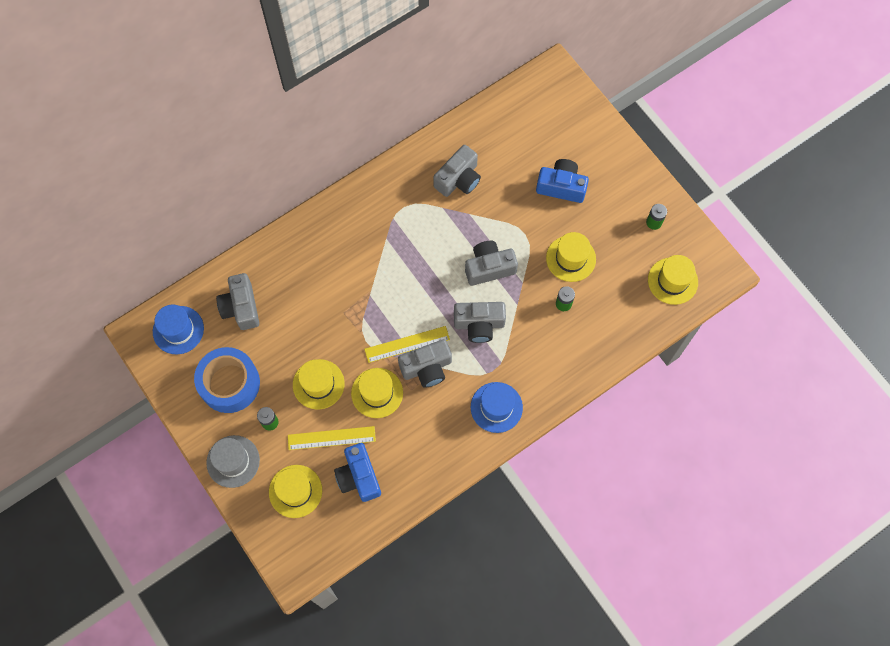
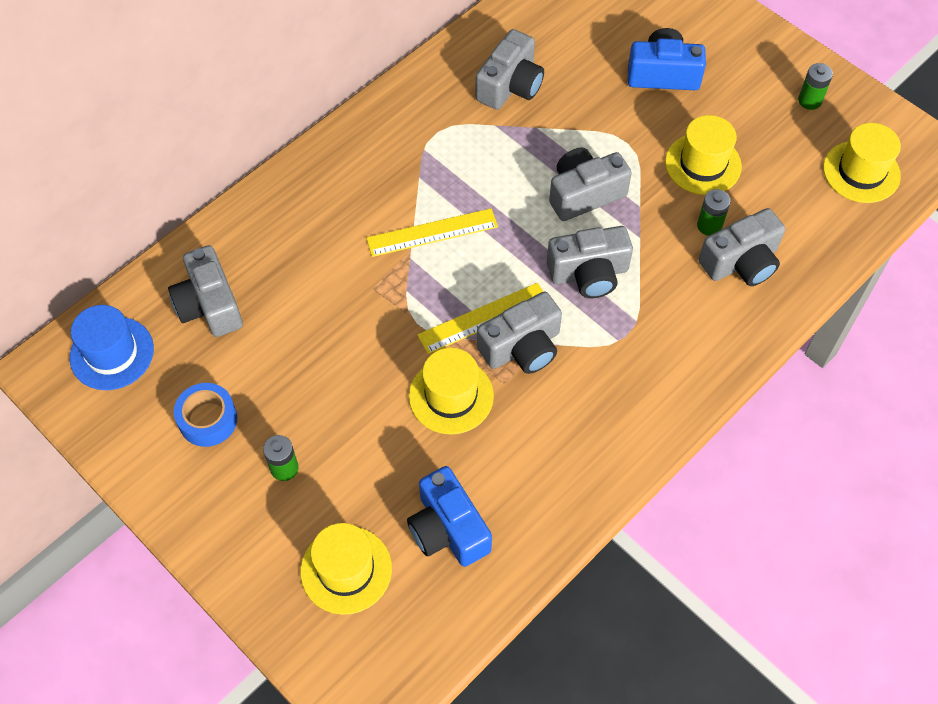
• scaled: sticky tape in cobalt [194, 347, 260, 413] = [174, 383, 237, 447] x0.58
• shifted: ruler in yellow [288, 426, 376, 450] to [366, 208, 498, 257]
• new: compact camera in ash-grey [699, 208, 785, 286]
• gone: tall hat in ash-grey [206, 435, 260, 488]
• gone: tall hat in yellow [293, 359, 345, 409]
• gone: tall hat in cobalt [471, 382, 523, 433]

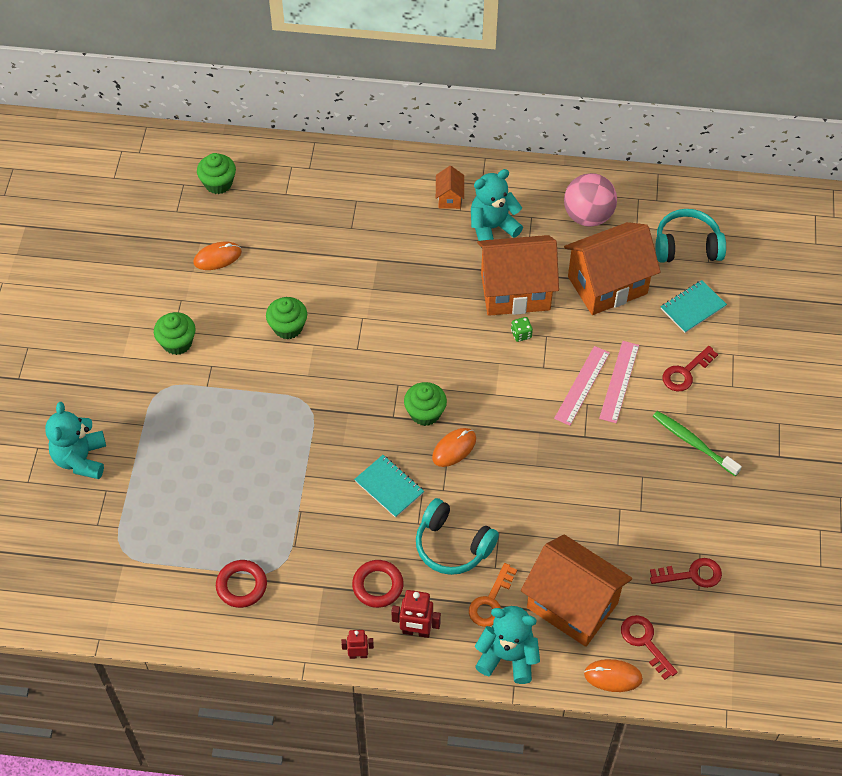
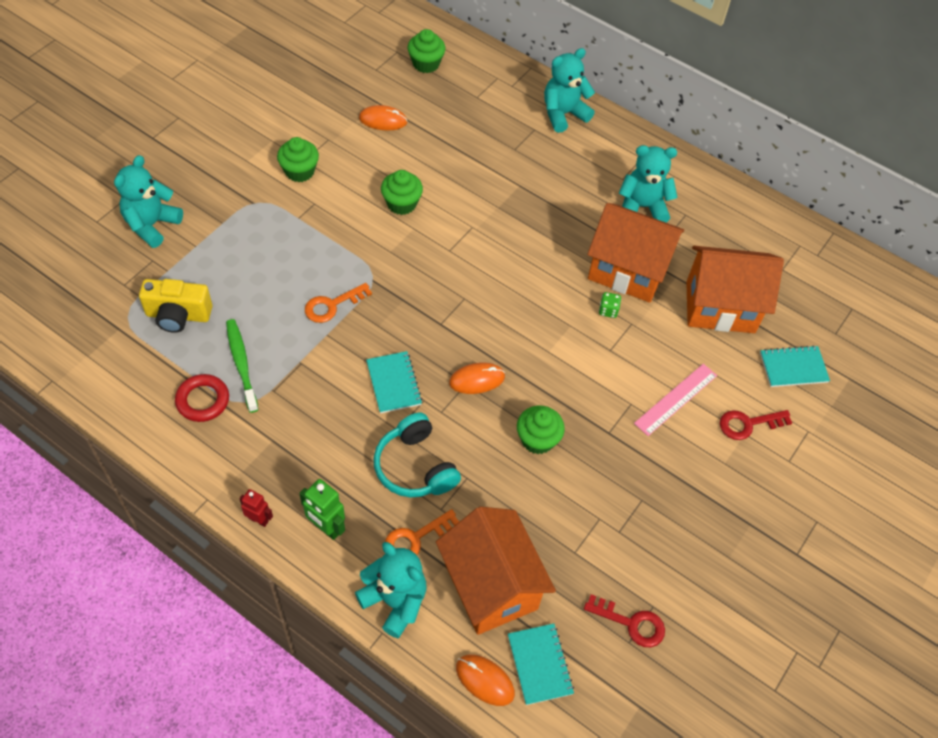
• new: compact camera in yellow [139, 279, 212, 333]
• shifted: toothbrush in green [653, 411, 742, 476] to [226, 319, 258, 413]
• repainted: toy robot in scarlet [391, 590, 441, 638] to toy robot in green [299, 479, 345, 540]
• new: latchkey in bright orange [305, 283, 372, 323]
• swapped: latchkey in scarlet [621, 615, 678, 680] to notebook in aqua [508, 623, 574, 705]
• shifted: cupcake in green [404, 382, 447, 426] to [517, 406, 565, 454]
• new: stuffed bear in aqua [544, 48, 595, 133]
• gone: hoop in scarlet [352, 560, 404, 608]
• gone: cottage in bright orange [436, 166, 464, 209]
• gone: ruler in pink [554, 346, 610, 426]
• gone: ball in pink [564, 173, 617, 226]
• gone: headphones in aqua [656, 209, 726, 262]

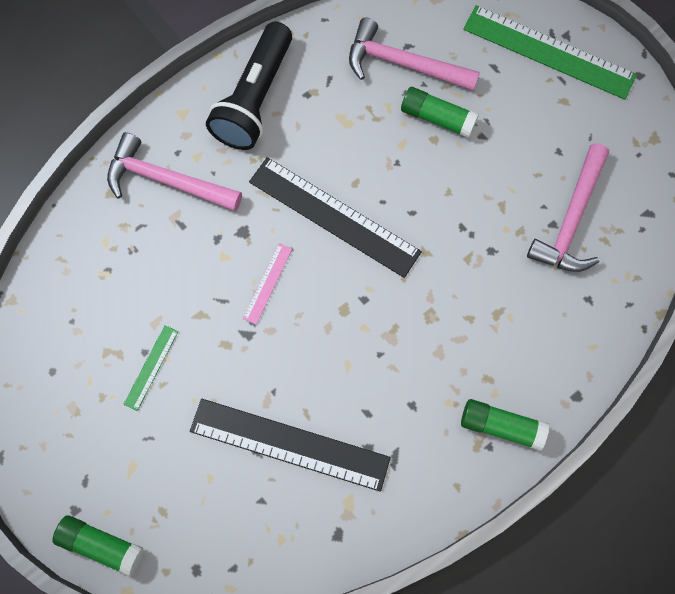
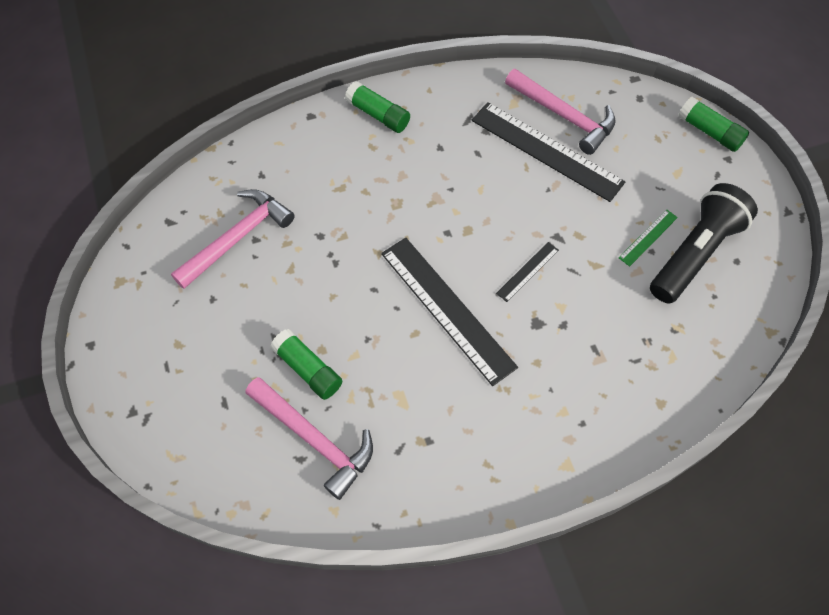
• repainted: ruler in pink [243, 243, 292, 325] to ruler in ebony [496, 242, 559, 302]
• shifted: claw hammer in pink [107, 132, 242, 211] to [505, 69, 616, 155]
• shifted: torch in ebony [206, 22, 292, 150] to [650, 183, 758, 303]
• gone: ruler in green [463, 5, 637, 100]

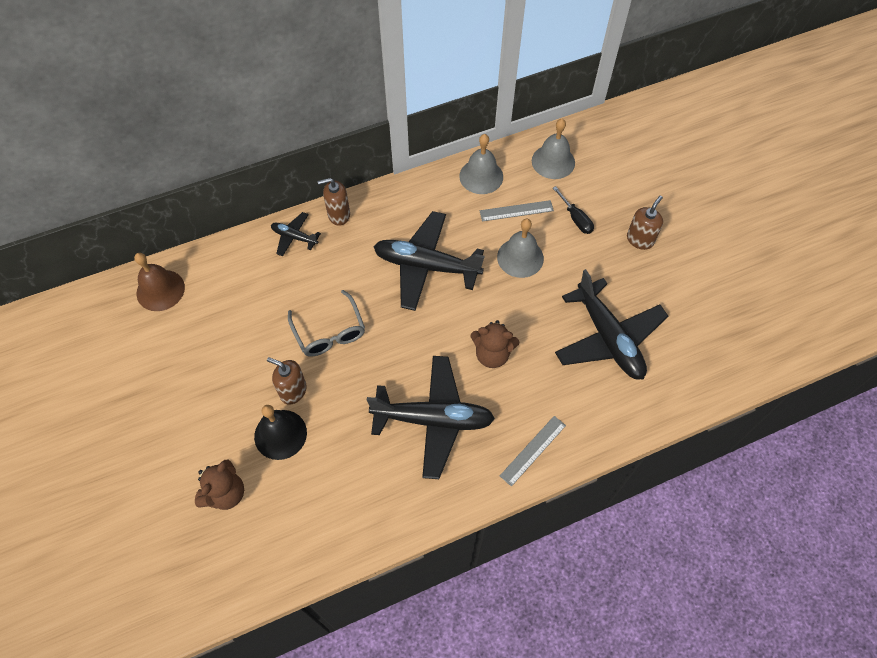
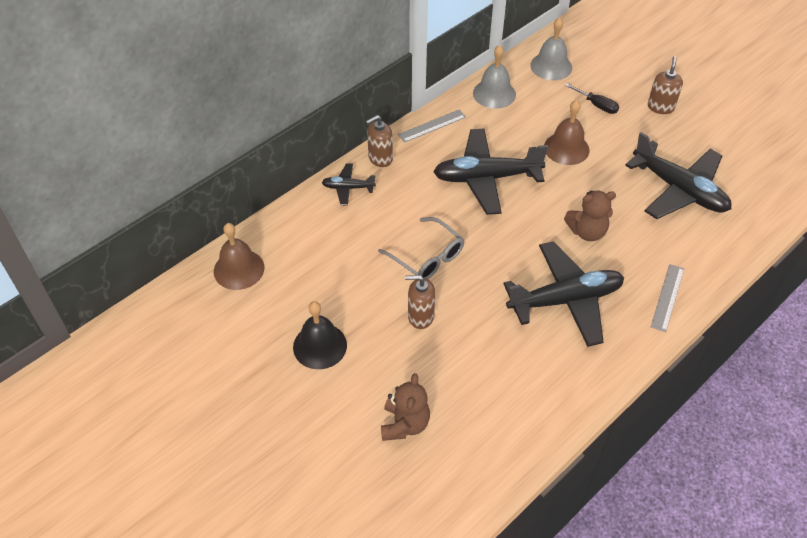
• shifted: hand bell in ebony [254, 405, 307, 460] to [293, 301, 347, 369]
• shifted: ruler in ash-grey [480, 200, 554, 222] to [398, 110, 466, 143]
• repainted: hand bell in ash-grey [497, 219, 544, 278] to hand bell in dark brown [544, 100, 590, 165]

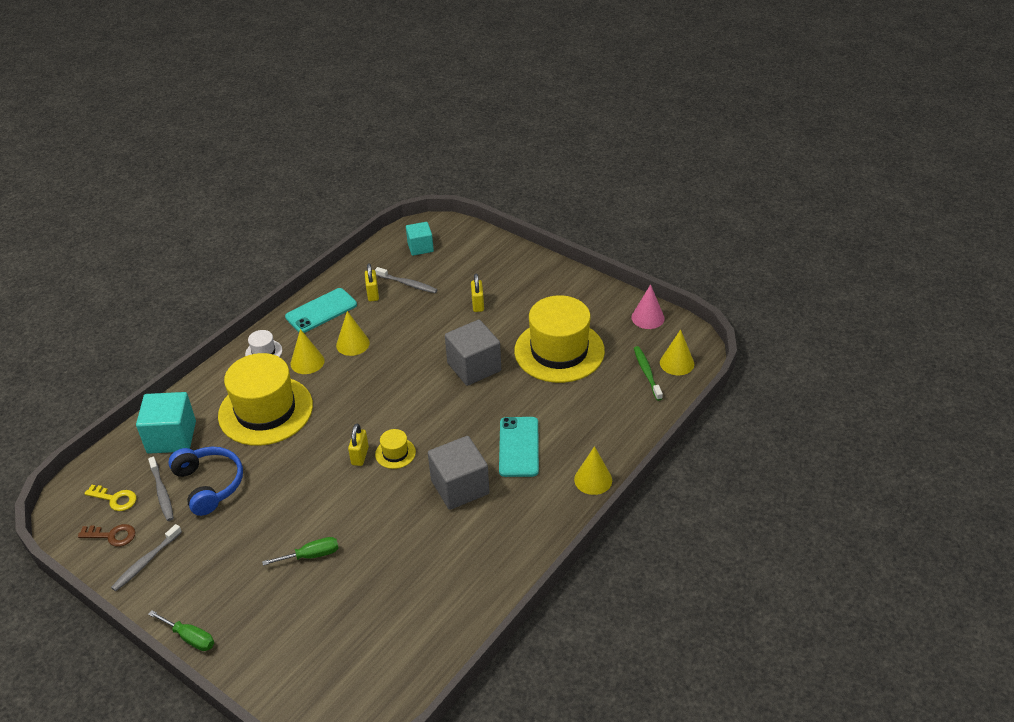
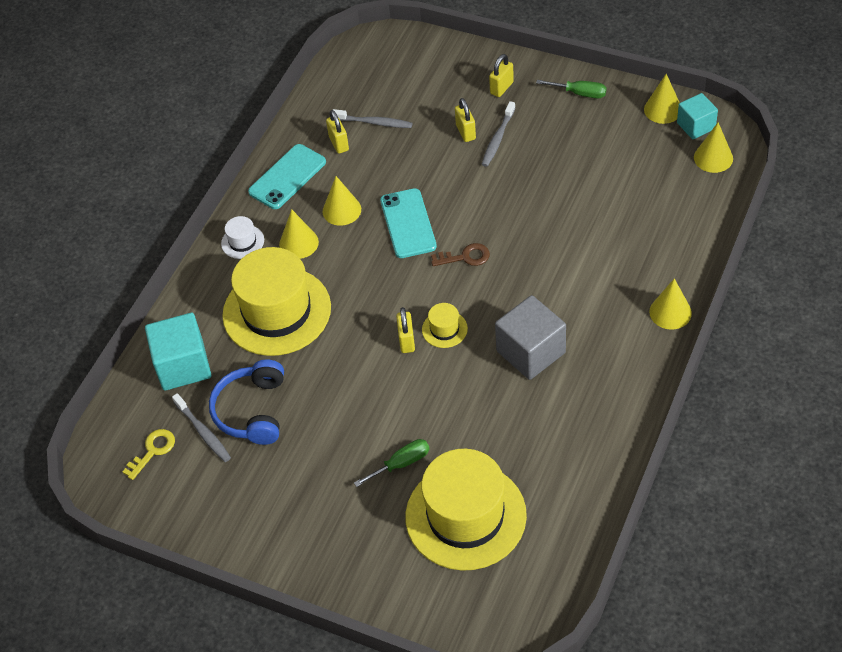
• rotated: latchkey in yellow [84, 485, 136, 511] = [122, 429, 175, 480] 60 degrees counterclockwise
• rotated: headphones in cobalt [168, 447, 243, 516] = [209, 359, 284, 445] 135 degrees counterclockwise
• shifted: phone in aqua [499, 417, 539, 477] to [380, 188, 437, 258]
• shifted: tall hat in yellow [514, 295, 605, 383] to [405, 449, 527, 571]
• shifted: latchkey in dark brown [78, 524, 135, 547] to [431, 243, 490, 266]
• shifted: toothbrush in ash-grey [111, 524, 182, 591] to [481, 101, 516, 167]
• new: padlock in yellow [489, 54, 514, 97]
• shifted: hand screwdriver in green [148, 610, 214, 651] to [536, 80, 606, 98]
• repainted: solid cone in pink [632, 284, 665, 329] to solid cone in yellow [644, 74, 680, 124]
• shifted: solid cube in aqua [406, 222, 434, 256] to [677, 93, 718, 139]
• gone: solid cube in ash-grey [445, 320, 501, 386]
• gone: toothbrush in green [634, 346, 663, 401]

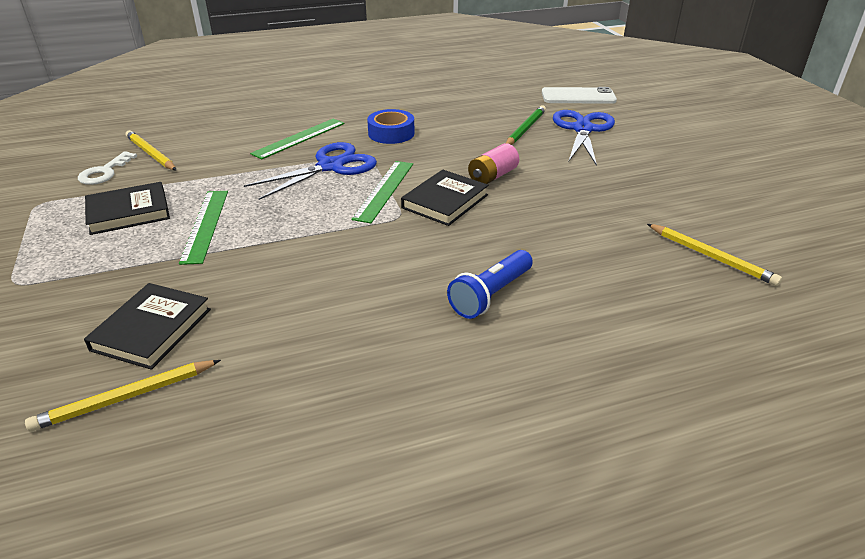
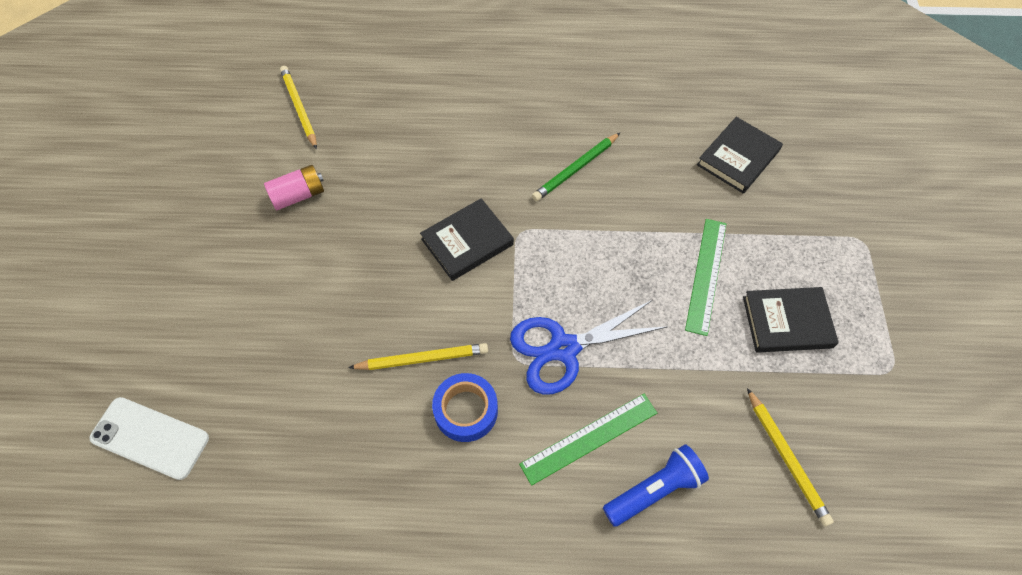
• shifted: power cell in pink [468, 143, 519, 184] to [264, 165, 324, 210]
• shifted: wooden pencil in yellow [25, 360, 221, 431] to [348, 343, 488, 370]
• shifted: wooden pencil in green [506, 105, 546, 145] to [532, 133, 620, 201]
• shifted: torch in cobalt [447, 250, 533, 319] to [603, 444, 709, 527]
• gone: latchkey in snow-white [78, 151, 137, 185]
• gone: ruler in green [351, 161, 413, 223]
• gone: shears in cobalt [553, 110, 615, 166]

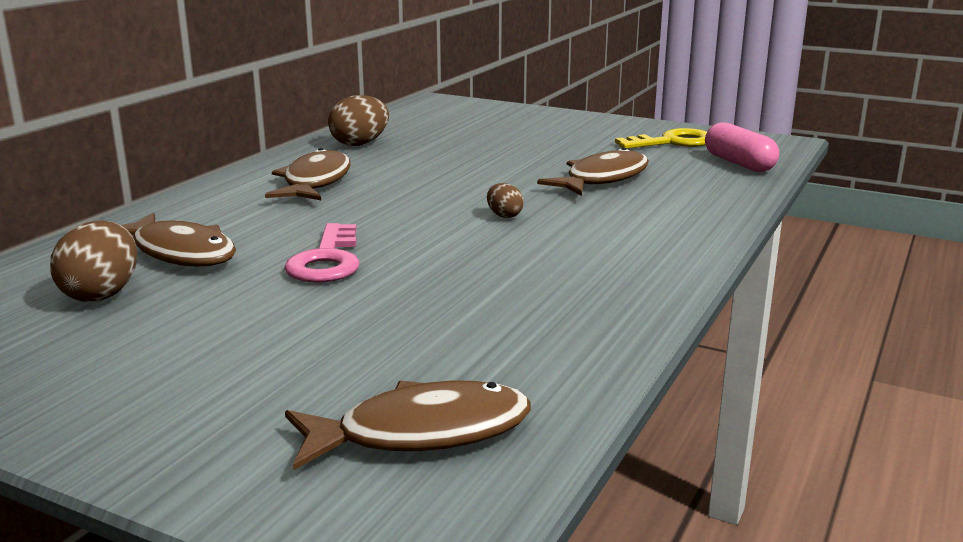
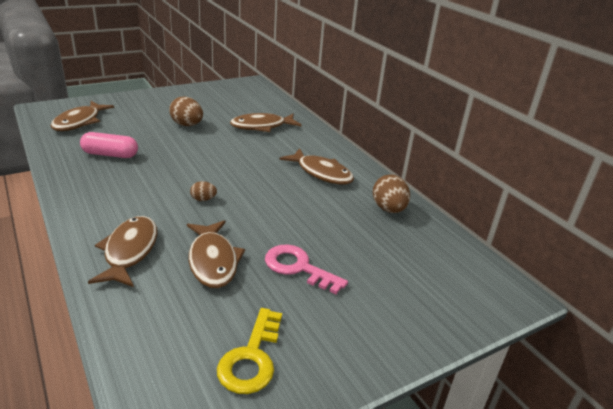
• shifted: pill in pink [705, 122, 779, 172] to [80, 132, 138, 158]
• new: toy fish in dark brown [88, 216, 157, 287]
• shifted: egg shape in dark brown [50, 220, 137, 302] to [169, 96, 203, 126]
• shifted: latchkey in pink [284, 223, 360, 283] to [265, 244, 348, 294]

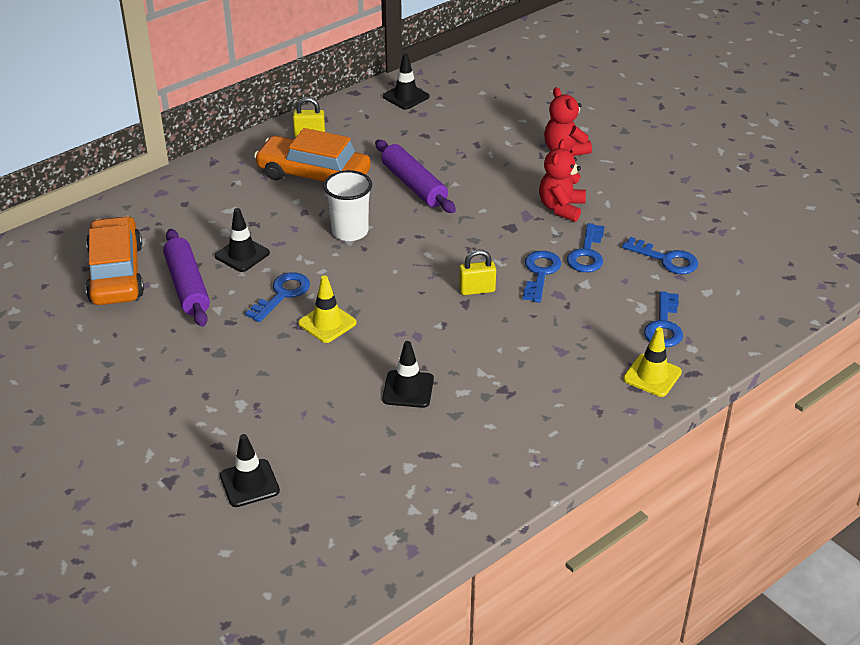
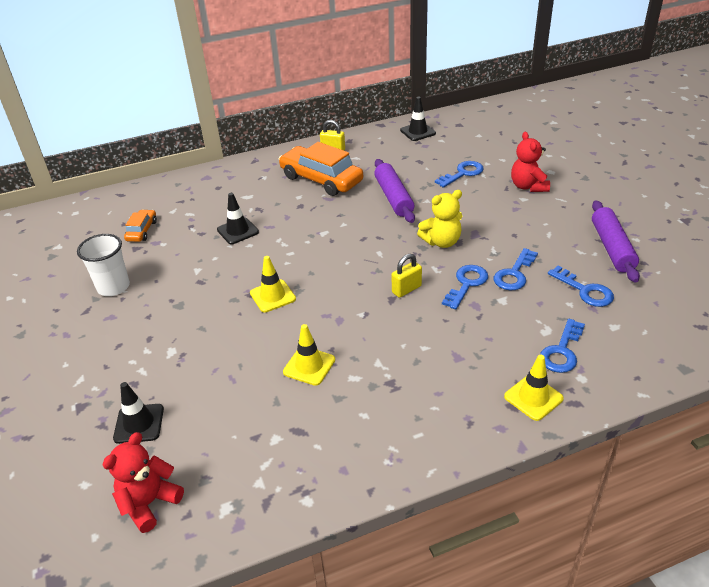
• shifted: cup in snow-white [323, 170, 372, 241] to [77, 234, 130, 296]
• shifted: stuffed bear in scarlet [539, 139, 586, 222] to [103, 432, 184, 533]
• scaled: automobile in bright orange [85, 216, 144, 305] = [124, 210, 157, 242] x0.50
• repainted: safety cone in ebony [382, 341, 434, 408] to safety cone in yellow [283, 324, 335, 386]
• rotated: padlock in yellow [459, 250, 496, 295] = [392, 254, 422, 298] 45 degrees counterclockwise
• new: stuffed bear in yellow [417, 190, 462, 248]
• shifted: latchkey in cobalt [245, 272, 310, 322] to [435, 161, 484, 188]
• shifted: pastry roller in royal purple [163, 229, 210, 327] to [592, 201, 640, 283]

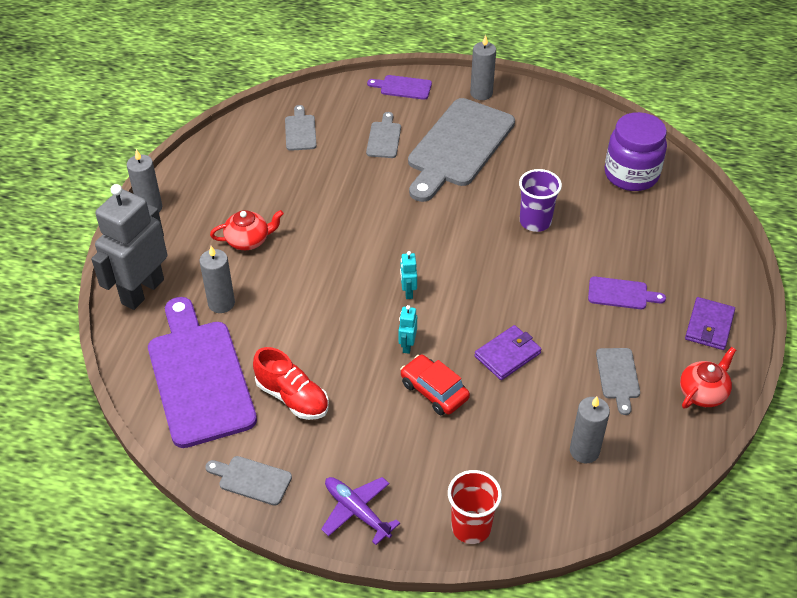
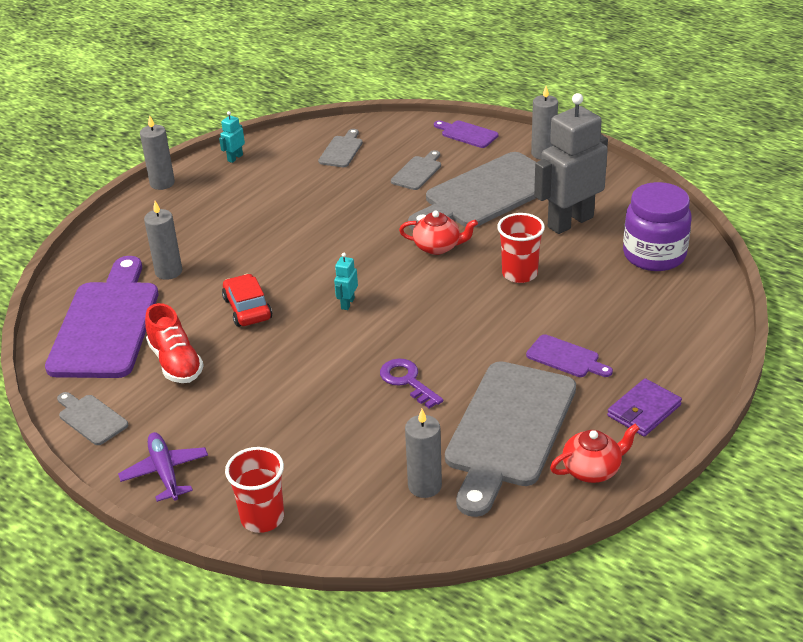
• shifted: toy robot in aqua [399, 305, 417, 354] to [219, 111, 245, 163]
• shifted: automobile in scarlet [401, 355, 470, 415] to [222, 274, 272, 327]
• swapped: wallet in royal purple [474, 325, 542, 380] to latchkey in royal purple [380, 359, 443, 409]
• shifted: china teapot in scarlet [210, 210, 284, 250] to [399, 211, 478, 255]
• scaled: cutting board in ash-grey [596, 348, 640, 415] = [445, 361, 576, 517] x2.28
• repainted: cup in royal purple [519, 169, 562, 232] to cup in scarlet [497, 213, 545, 283]
• shifted: toy robot in ash-grey [91, 184, 167, 310] to [534, 93, 608, 234]

